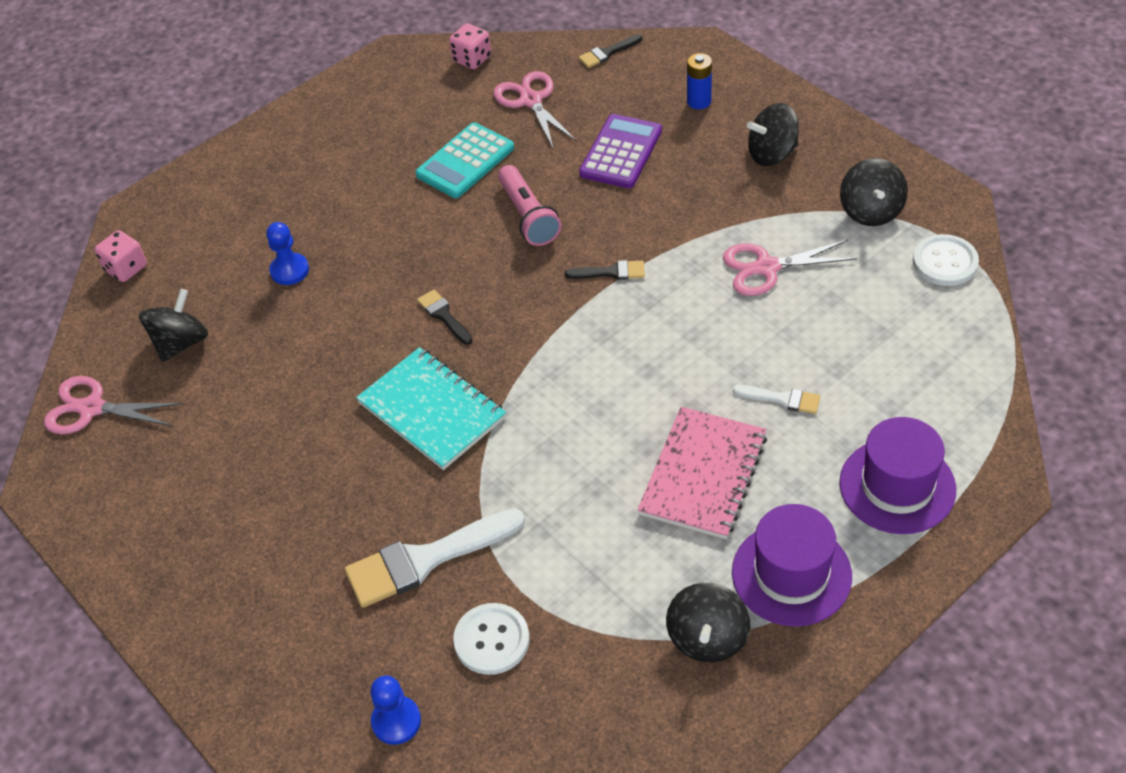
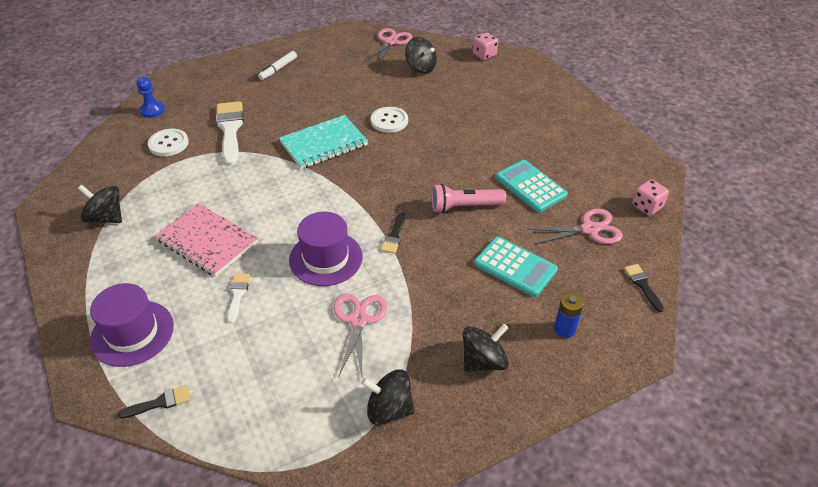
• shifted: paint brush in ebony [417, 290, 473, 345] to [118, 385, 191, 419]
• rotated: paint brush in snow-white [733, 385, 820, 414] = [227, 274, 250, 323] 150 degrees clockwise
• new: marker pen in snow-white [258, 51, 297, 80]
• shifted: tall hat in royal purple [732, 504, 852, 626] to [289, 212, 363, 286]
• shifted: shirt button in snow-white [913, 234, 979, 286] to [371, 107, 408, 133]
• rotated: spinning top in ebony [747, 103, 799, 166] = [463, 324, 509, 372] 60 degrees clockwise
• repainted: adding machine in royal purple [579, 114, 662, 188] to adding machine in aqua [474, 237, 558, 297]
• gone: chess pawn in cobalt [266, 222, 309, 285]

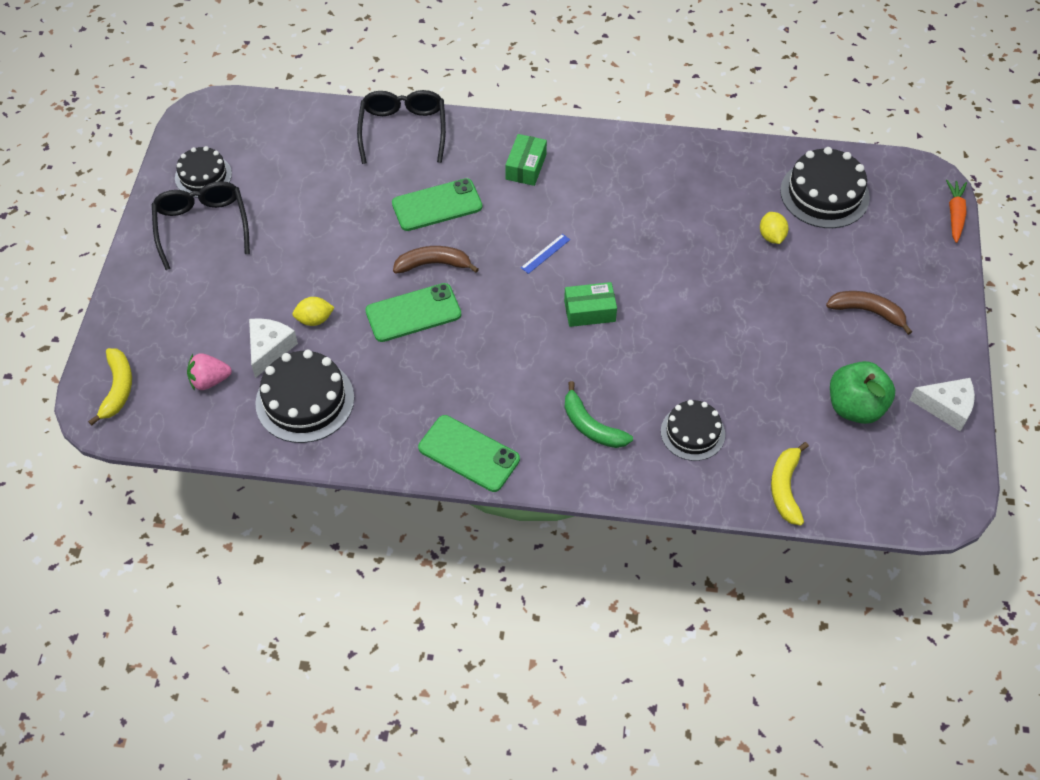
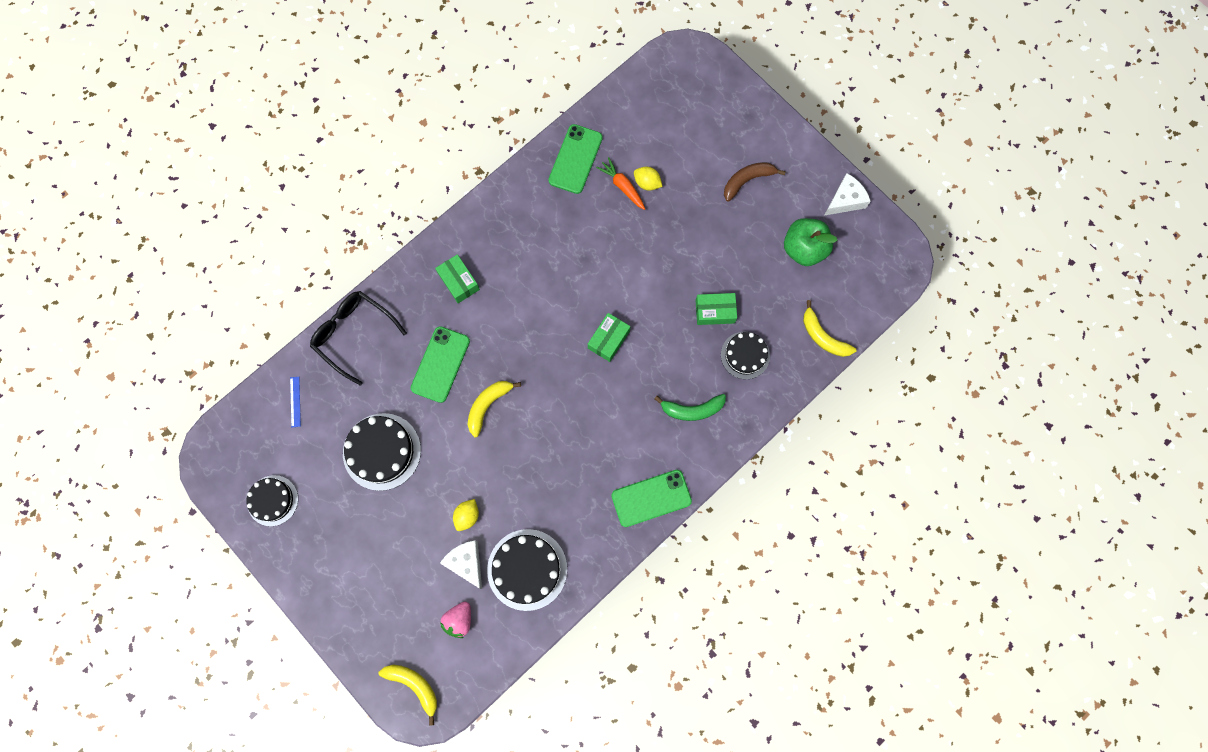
• shifted: ruler in cobalt [521, 234, 570, 274] to [290, 377, 301, 427]
• shifted: gateau in ebony [780, 147, 870, 228] to [343, 413, 421, 491]
• repainted: banana in dark brown [393, 246, 479, 273] to banana in yellow [467, 381, 521, 437]
• shifted: phone in green [365, 283, 461, 342] to [548, 124, 603, 194]
• shifted: carrot in bright orange [946, 180, 967, 243] to [596, 157, 645, 210]
• new: package in green [696, 293, 737, 325]
• gone: glasses in ebony [152, 181, 250, 270]

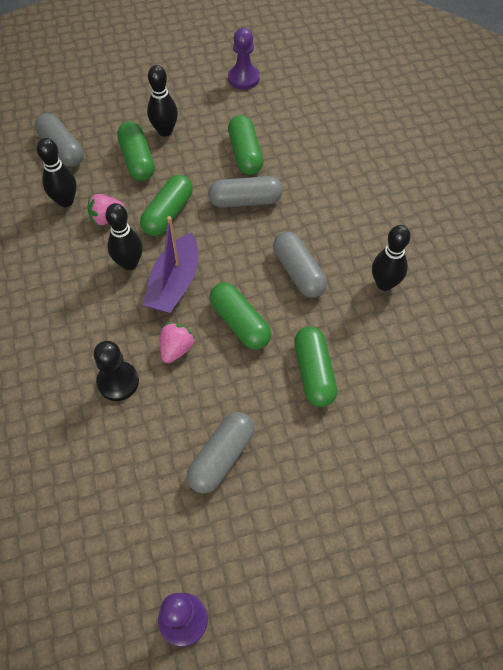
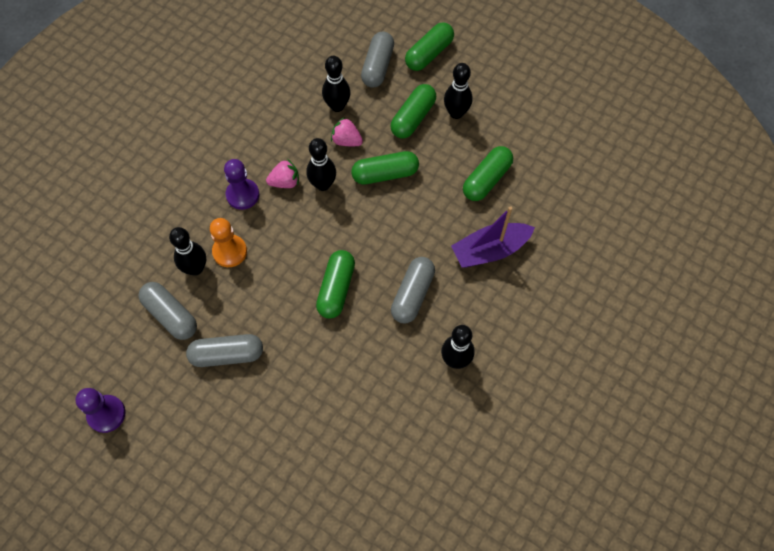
• shifted: pill in ash-grey [208, 176, 283, 208] to [138, 282, 197, 340]
• new: bowling pin in ebony [169, 227, 206, 276]
• repainted: chess pawn in ebony [94, 341, 139, 401] to chess pawn in bright orange [210, 218, 247, 267]
• shifted: chess pawn in royal purple [228, 28, 260, 90] to [224, 159, 259, 210]
• shifted: strawberry in pink [160, 322, 196, 363] to [266, 159, 299, 188]
• shifted: pill in green [294, 326, 337, 407] to [405, 22, 454, 71]
• shifted: sailboat in royal purple [143, 216, 198, 314] to [451, 206, 535, 268]

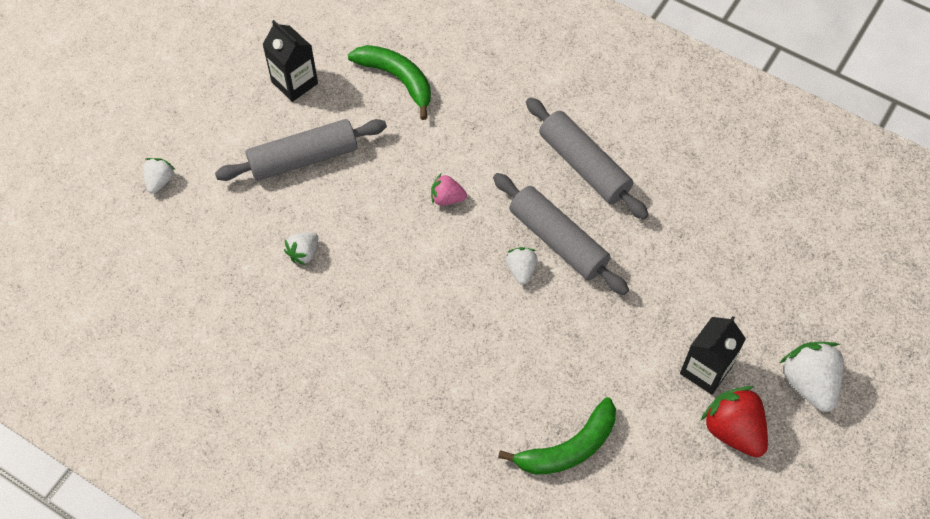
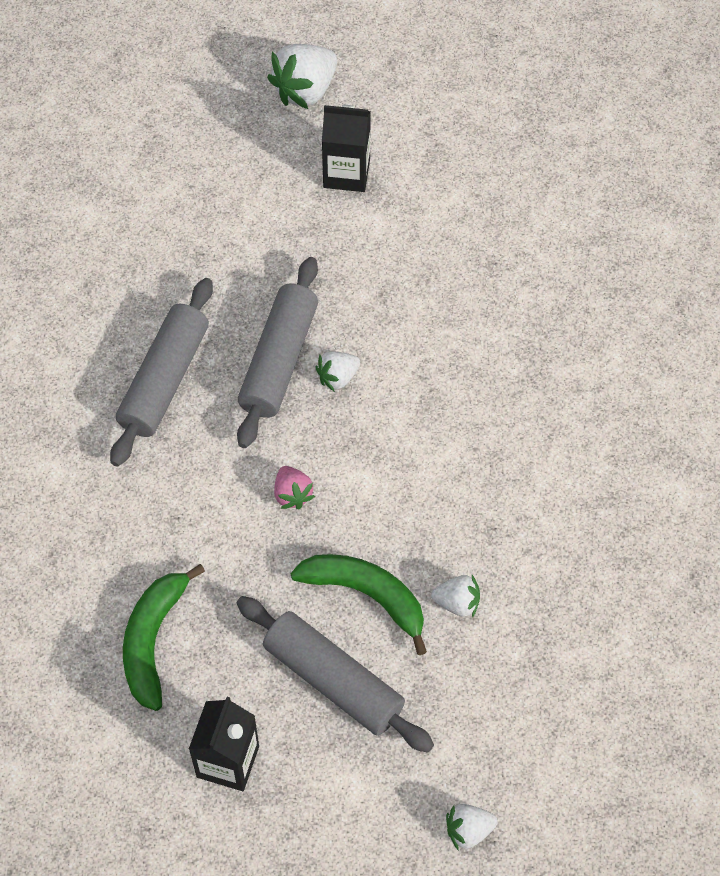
• shifted: banana in green [498, 397, 616, 475] to [291, 554, 427, 655]
• gone: strawberry in scarlet [701, 386, 768, 457]

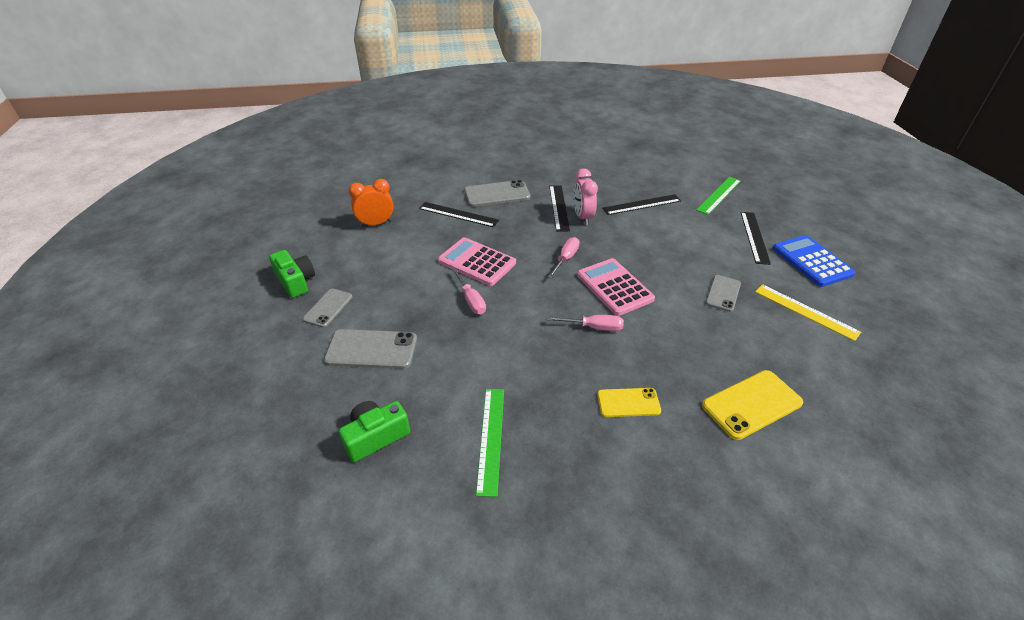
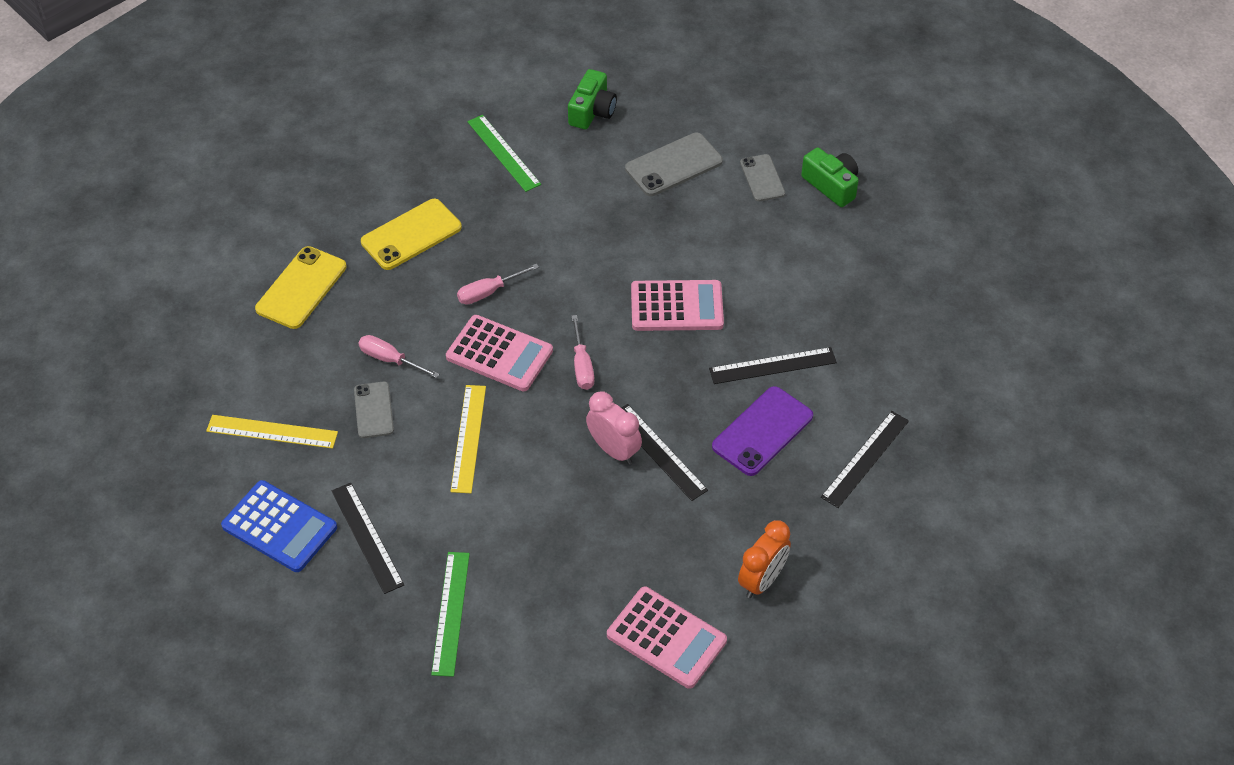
• shifted: hand screwdriver in pink [452, 268, 486, 314] to [358, 335, 439, 378]
• scaled: phone in yellow [597, 388, 661, 417] = [361, 199, 462, 270] x1.57
• new: ruler in yellow [450, 385, 486, 493]
• new: adding machine in pink [607, 587, 727, 689]
• repainted: phone in ash-grey [464, 180, 530, 207] to phone in royal purple [712, 386, 813, 476]
• shifted: bedside clock in bright orange [349, 179, 394, 227] to [738, 520, 791, 598]
• rotated: compact camera in green [269, 250, 315, 298] = [801, 147, 859, 207] 150 degrees counterclockwise
• shifted: ruler in ebony [602, 194, 681, 215] to [821, 411, 909, 508]

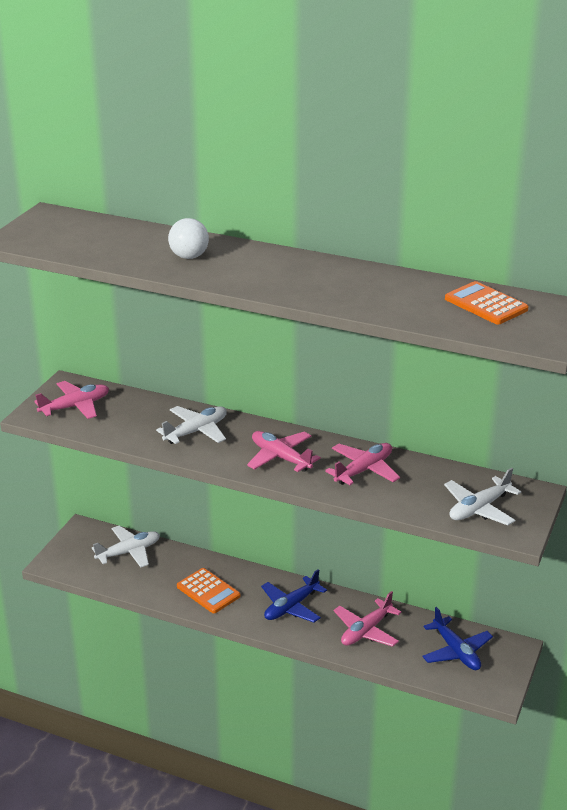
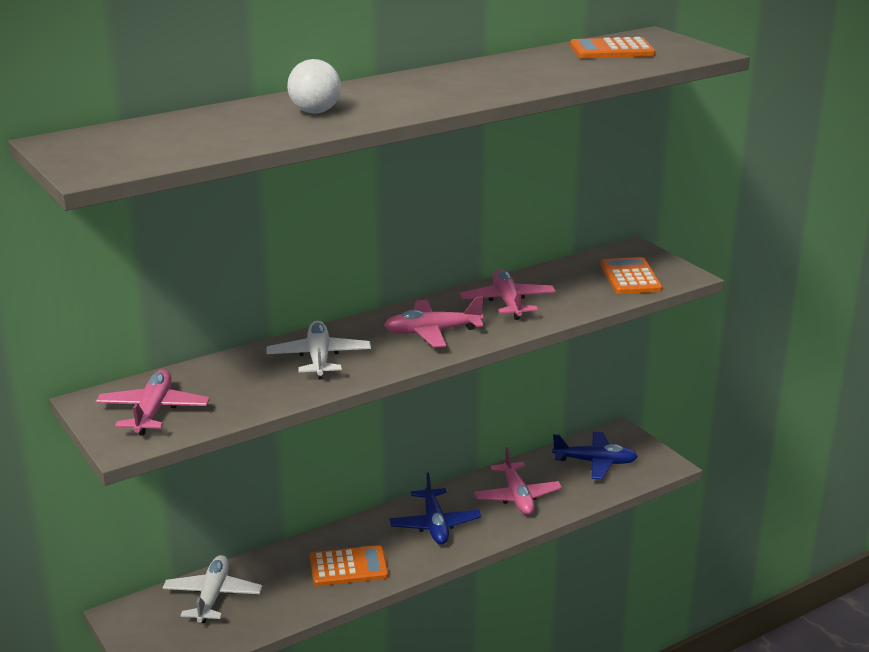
• swapped: plane in snow-white [444, 468, 521, 525] to adding machine in bright orange [601, 257, 663, 294]

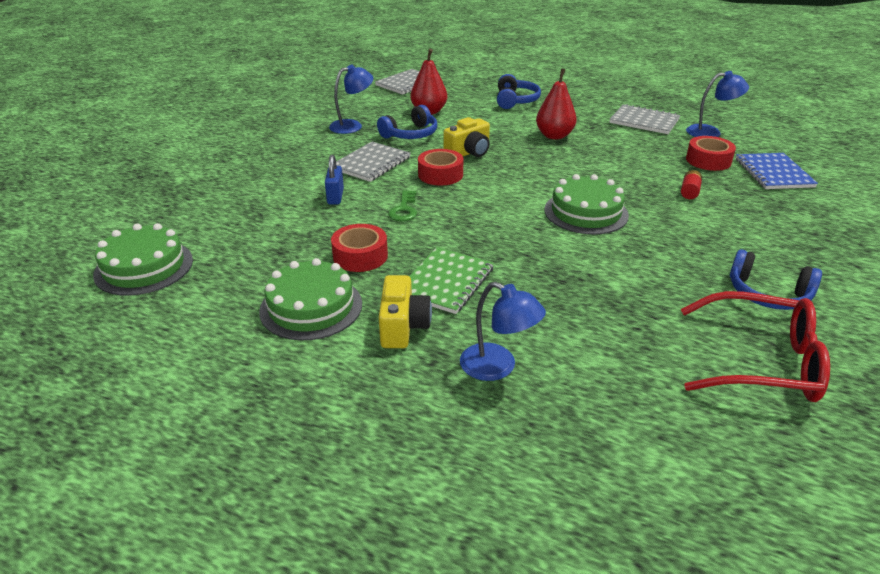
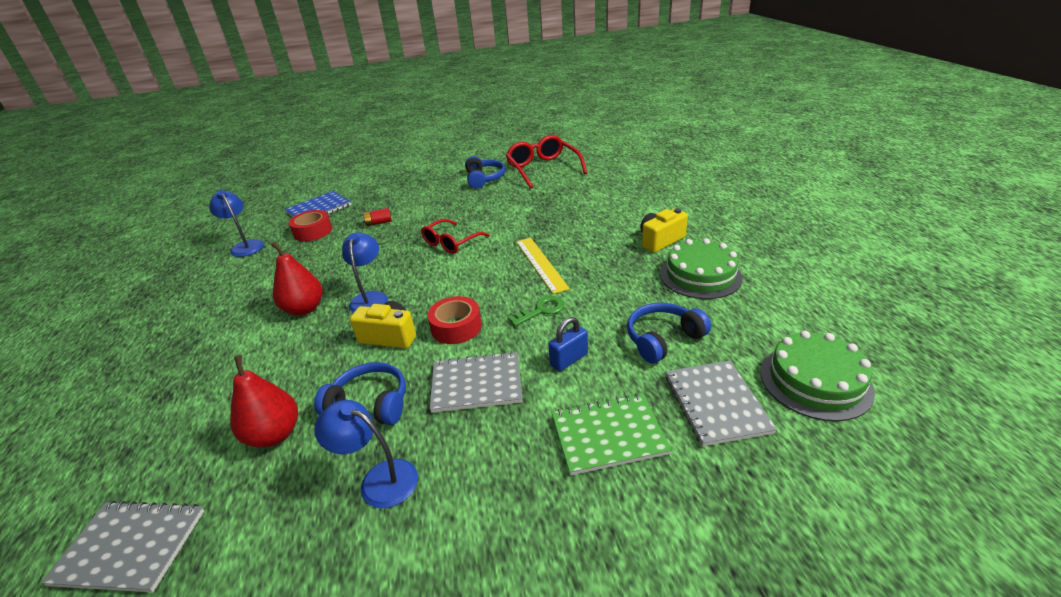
• shifted: lamp in cobalt [460, 282, 546, 381] to [342, 232, 388, 313]
• swapped: gateau in green [544, 174, 629, 235] to glasses in scarlet [421, 219, 490, 254]
• new: ruler in yellow [516, 238, 570, 294]
• shifted: notebook in green [410, 247, 494, 314] to [552, 394, 672, 475]
• shifted: headphones in cobalt [497, 74, 541, 109] to [627, 303, 711, 363]
• shifted: notebook in ash-grey [609, 104, 680, 134] to [666, 361, 777, 446]
• gone: sticky tape in scarlet [331, 224, 388, 272]

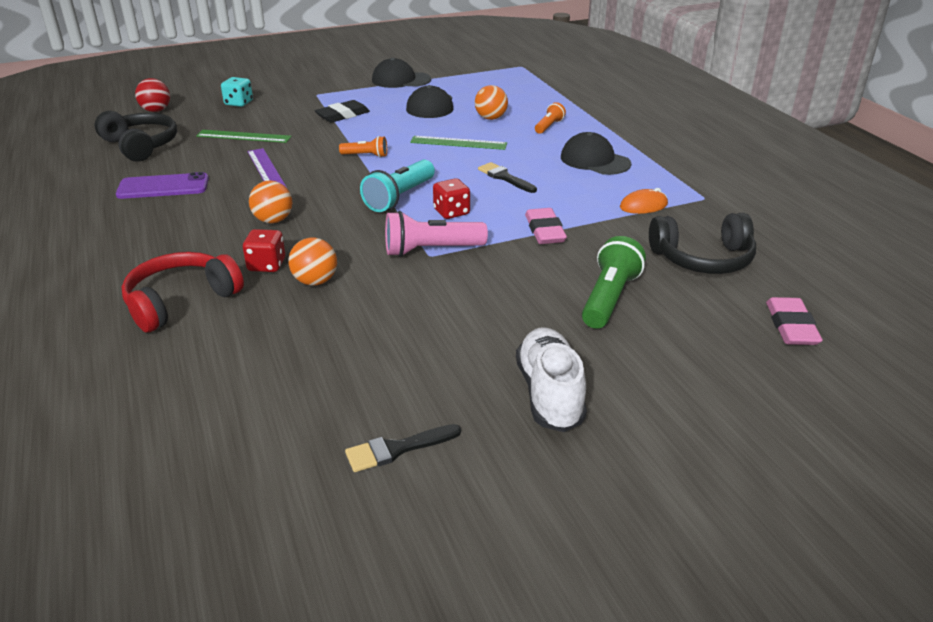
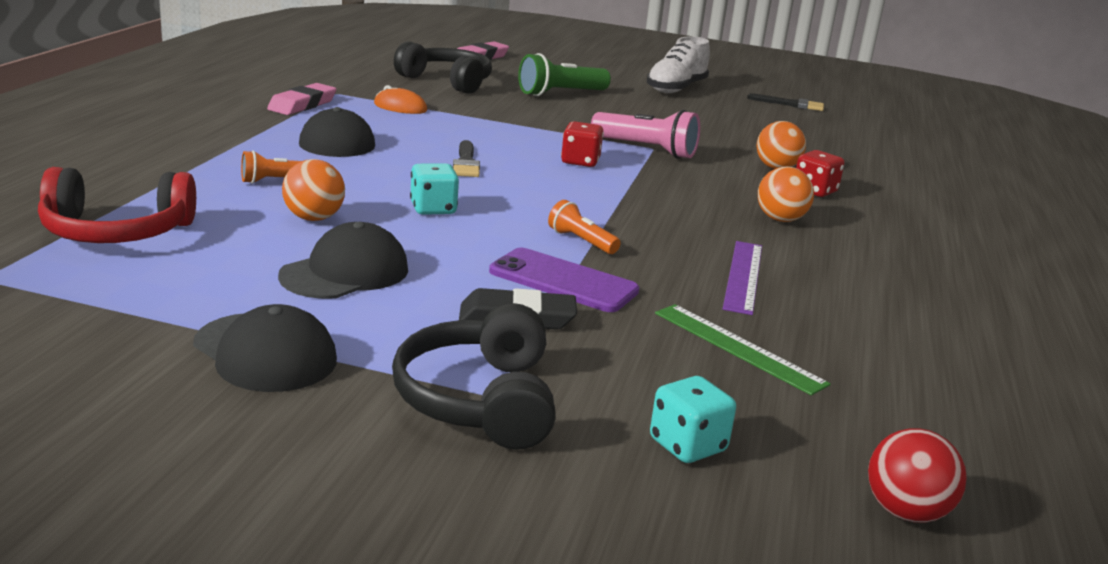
• shifted: headphones in scarlet [121, 252, 244, 333] to [38, 167, 196, 243]
• shifted: eraser in pink [525, 208, 567, 244] to [267, 83, 336, 115]
• shifted: headphones in ebony [95, 111, 177, 162] to [392, 303, 556, 450]
• swapped: ruler in green [410, 136, 507, 150] to game die in aqua [410, 163, 459, 215]
• shifted: phone in royal purple [116, 172, 209, 199] to [489, 248, 639, 312]
• gone: torch in aqua [360, 159, 435, 212]

